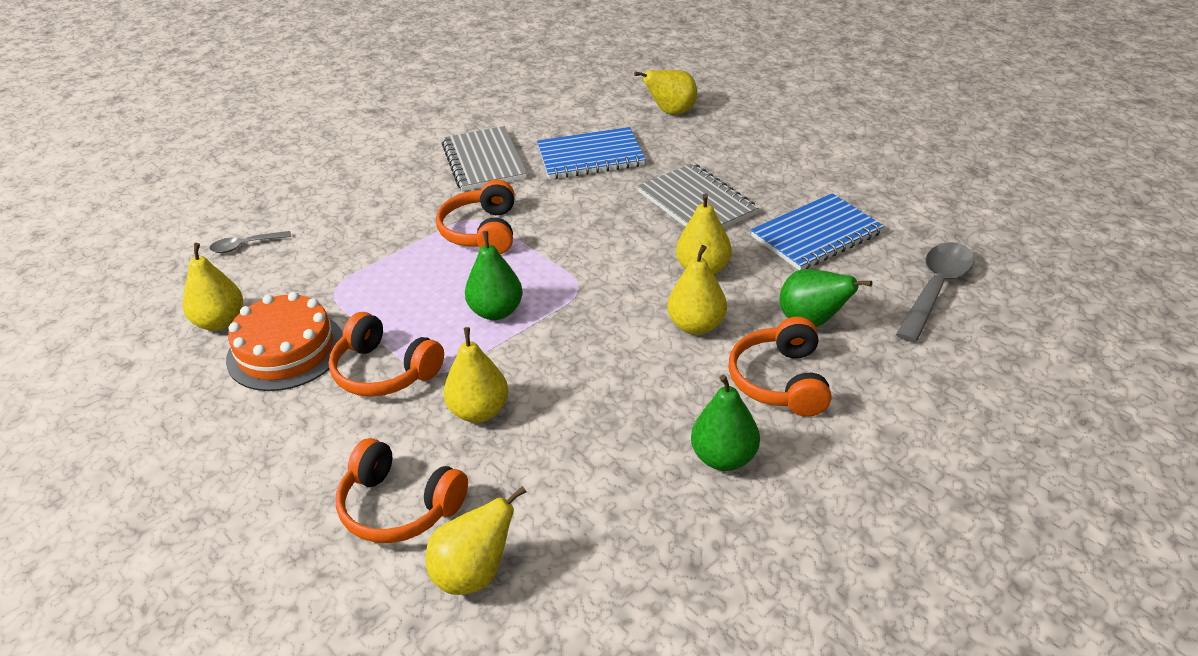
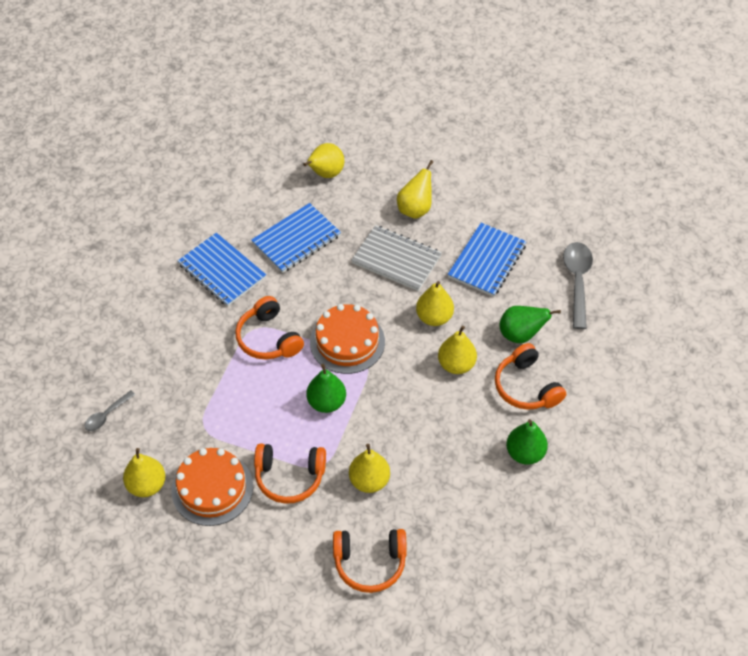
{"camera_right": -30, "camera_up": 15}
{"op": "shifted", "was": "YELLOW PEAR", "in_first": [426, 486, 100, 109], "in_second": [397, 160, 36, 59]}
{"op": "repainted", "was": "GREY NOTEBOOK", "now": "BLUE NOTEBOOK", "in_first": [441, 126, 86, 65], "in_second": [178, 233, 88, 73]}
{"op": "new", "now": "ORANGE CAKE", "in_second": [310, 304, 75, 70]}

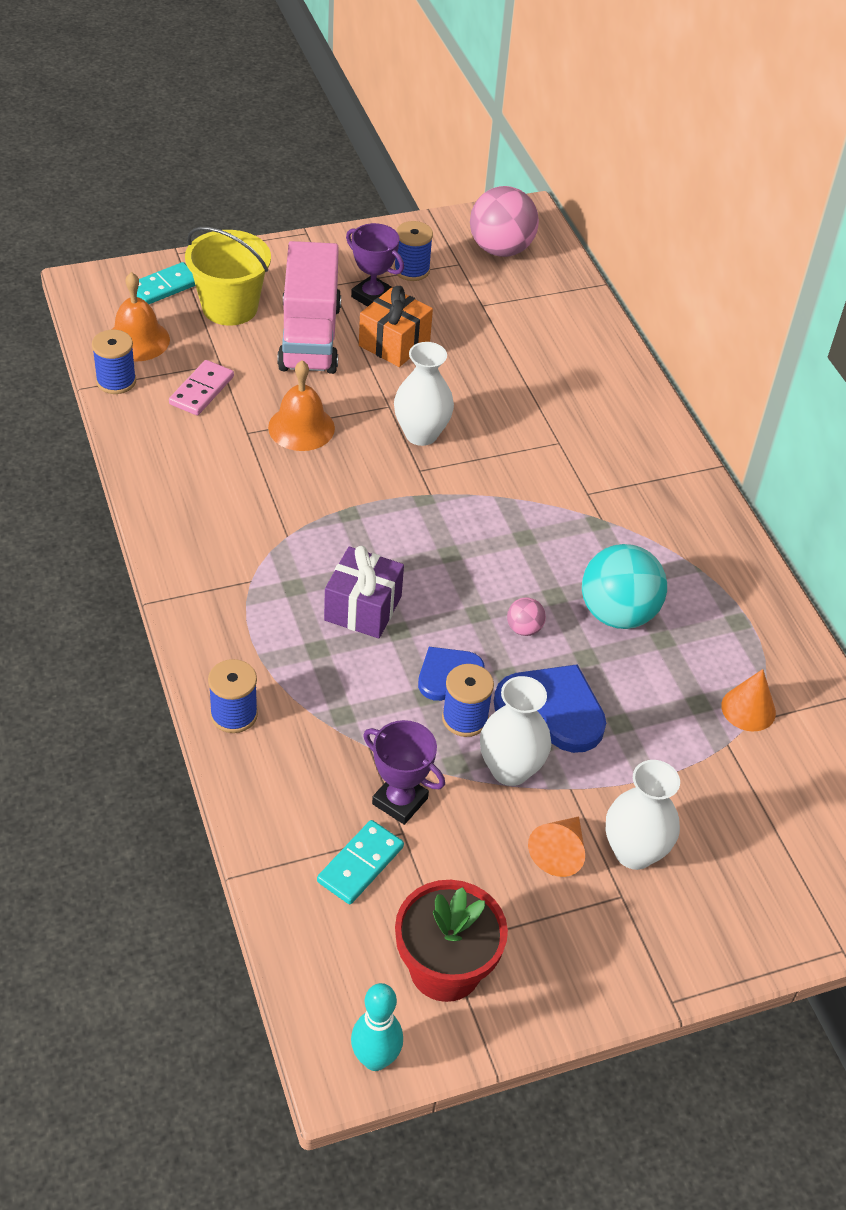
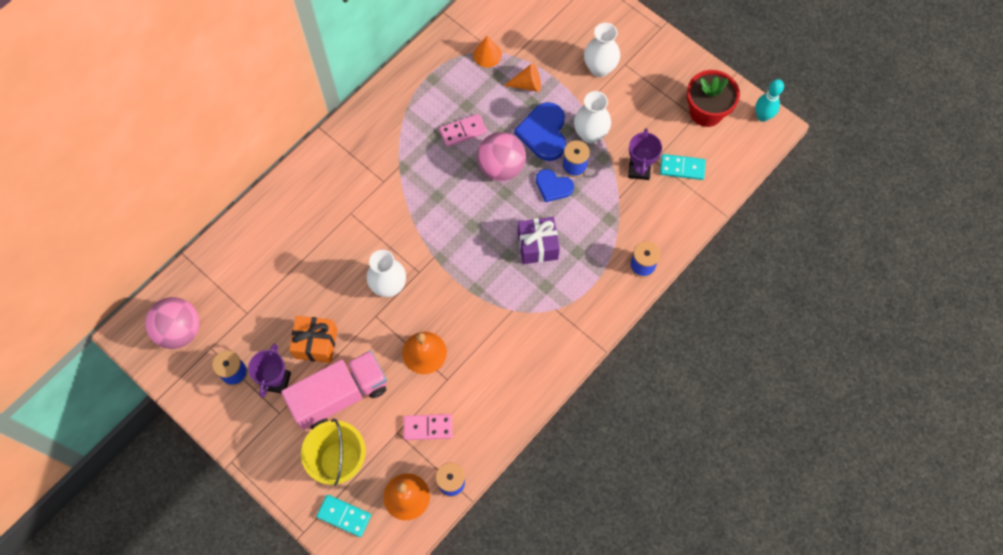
{"camera_right": -115, "camera_up": 20}
{"op": "scaled", "was": "PINK BALL", "in_first": [507, 597, 39, 39], "in_second": [477, 132, 49, 49], "ratio": 2.21}
{"op": "shifted", "was": "ORANGE CONE", "in_first": [528, 816, 57, 61], "in_second": [504, 63, 37, 29]}
{"op": "swapped", "was": "TURQUOISE BALL", "now": "PINK DOMINO", "in_first": [582, 544, 85, 85], "in_second": [439, 114, 48, 33]}

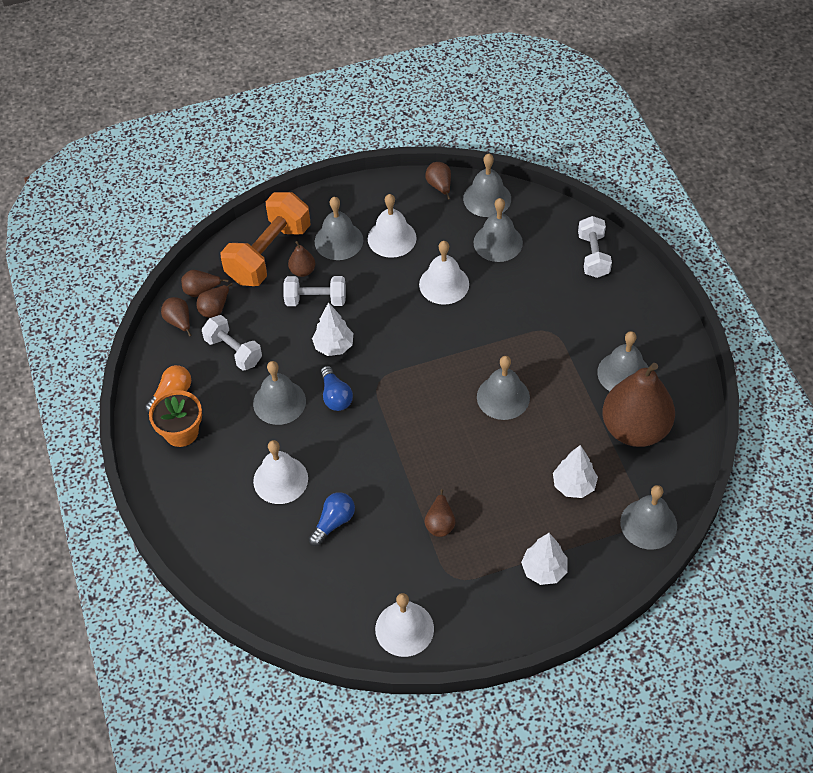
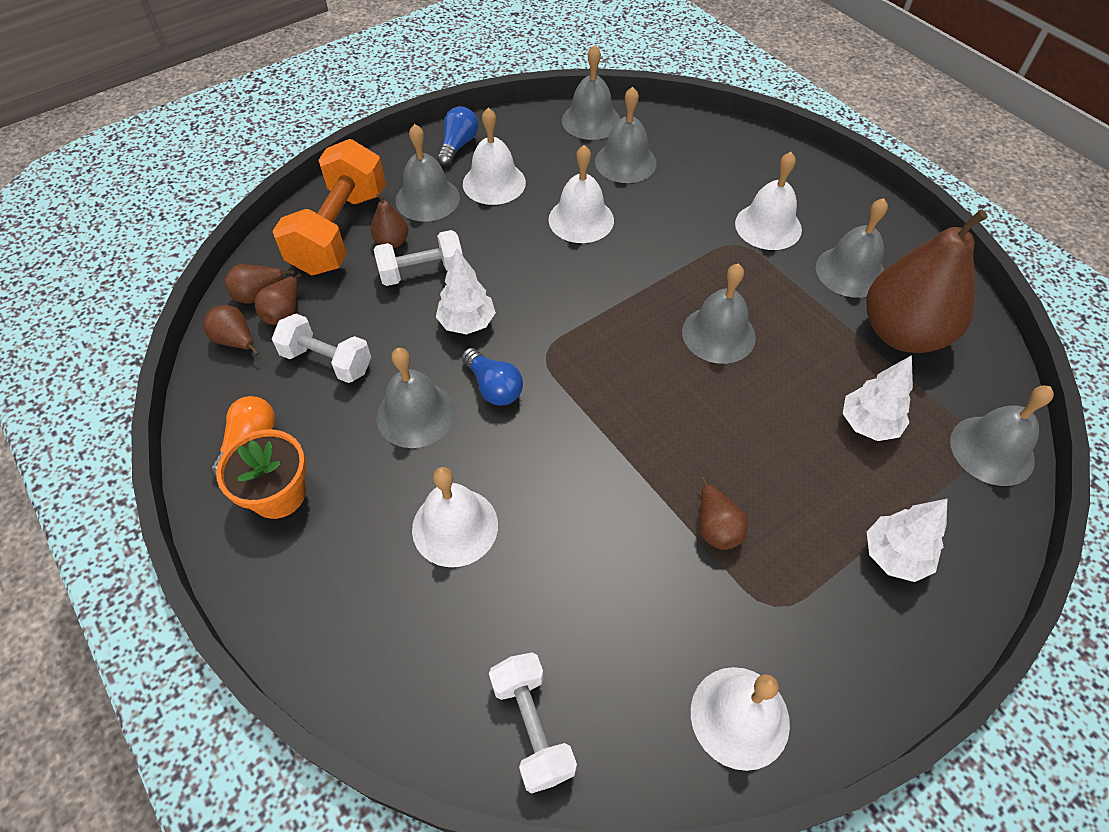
{"camera_right": -20, "camera_up": 0}
{"op": "shifted", "was": "BLUE LIGHT BULB", "in_first": [308, 492, 47, 54], "in_second": [437, 106, 41, 60]}
{"op": "gone", "was": "BROWN PEAR", "in_first": [425, 162, 26, 38]}
{"op": "shifted", "was": "WHITE DUMBBELL", "in_first": [578, 216, 34, 62], "in_second": [489, 653, 88, 141]}
{"op": "new", "now": "WHITE BELL", "in_second": [735, 152, 67, 98]}

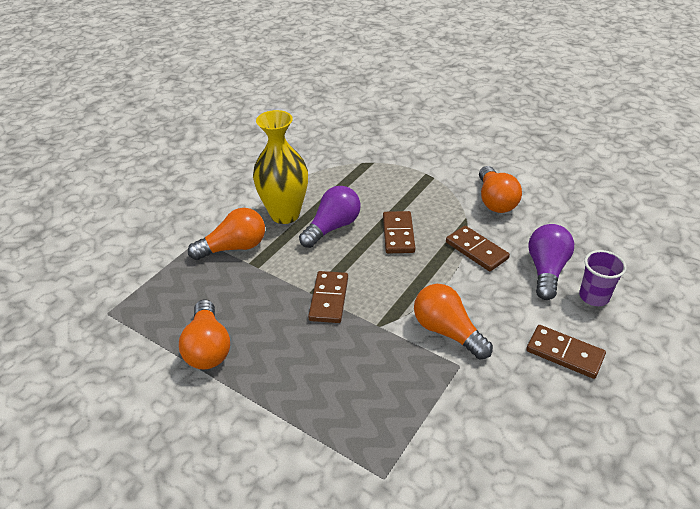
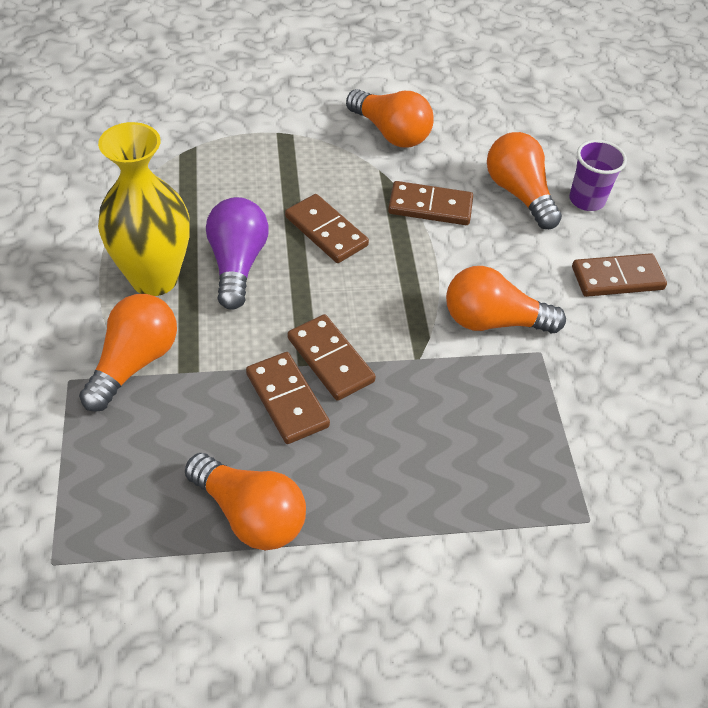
{"camera_right": -45, "camera_up": 10}
{"op": "repainted", "was": "PURPLE LIGHT BULB", "now": "ORANGE LIGHT BULB", "in_first": [528, 224, 46, 76], "in_second": [487, 132, 75, 97]}
{"op": "new", "now": "BROWN DOMINO", "in_second": [246, 352, 84, 92]}

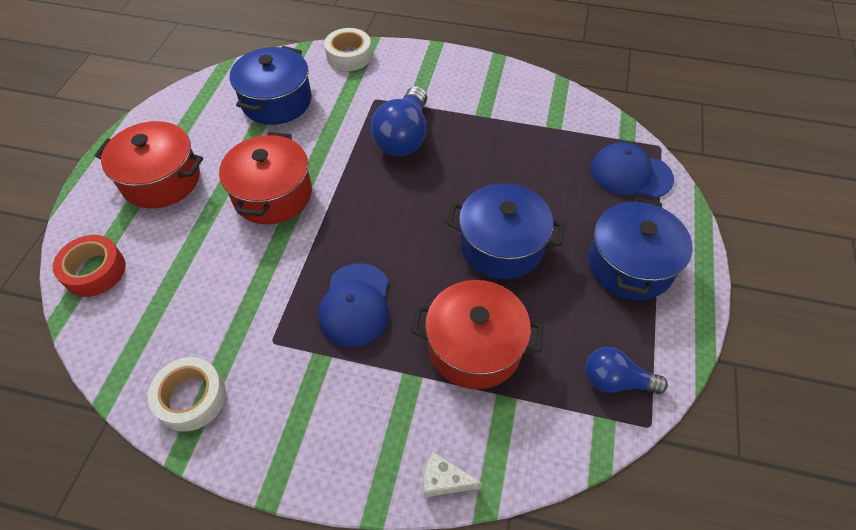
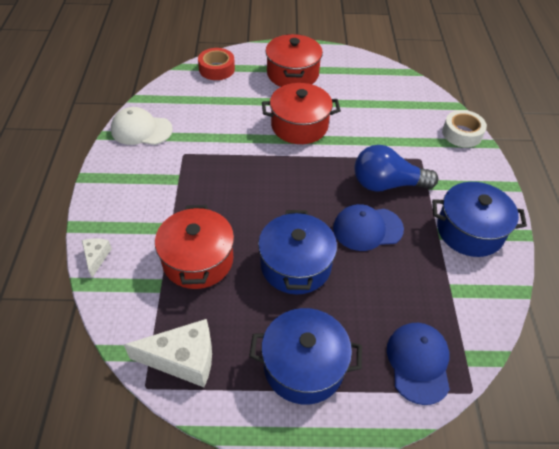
{"camera_right": 75, "camera_up": -5}
{"op": "swapped", "was": "WHITE TAPE", "now": "WHITE CAP", "in_first": [148, 357, 78, 74], "in_second": [111, 107, 62, 38]}
{"op": "shifted", "was": "BLUE POT", "in_first": [230, 46, 82, 79], "in_second": [432, 182, 95, 75]}
{"op": "shifted", "was": "BLUE CAP", "in_first": [318, 263, 71, 84], "in_second": [333, 204, 71, 47]}
{"op": "swapped", "was": "BLUE LIGHT BULB", "now": "WHITE CHEESE", "in_first": [585, 347, 83, 47], "in_second": [124, 319, 88, 68]}

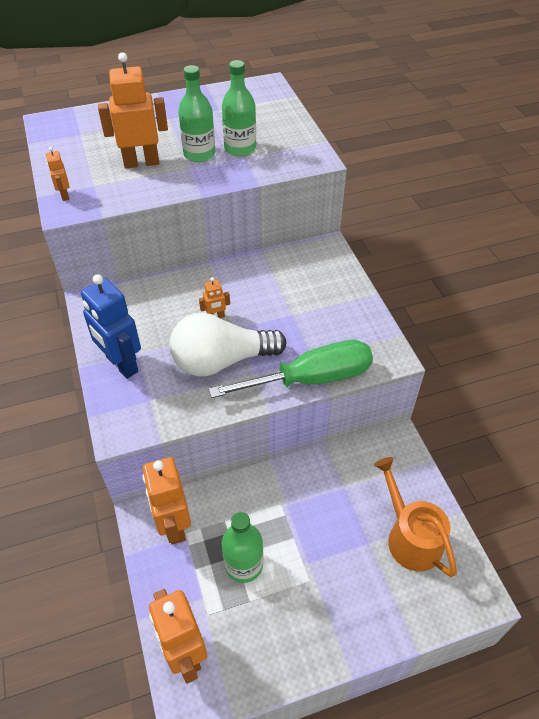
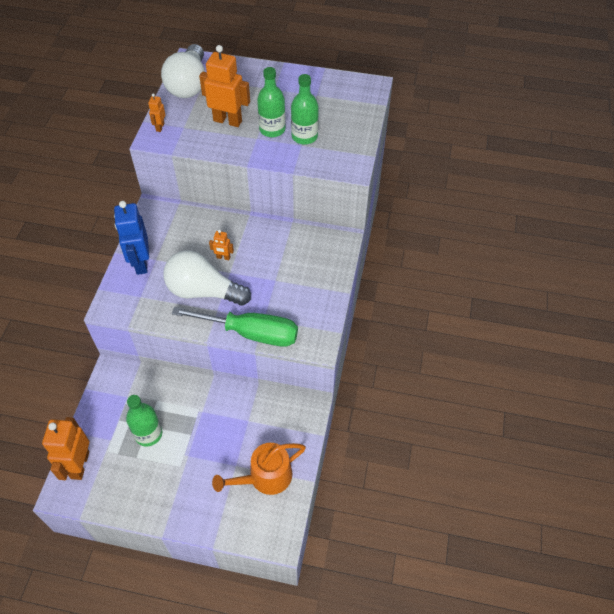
{"camera_right": 30, "camera_up": 5}
{"op": "gone", "was": "ORANGE ROBOT", "in_first": [142, 457, 49, 88]}
{"op": "rotated", "was": "ORANGE WATERING CAN", "in_first": [374, 457, 83, 120], "in_second": [212, 443, 94, 52], "clockwise": -120}
{"op": "new", "now": "WHITE LIGHT BULB", "in_second": [161, 44, 44, 54]}

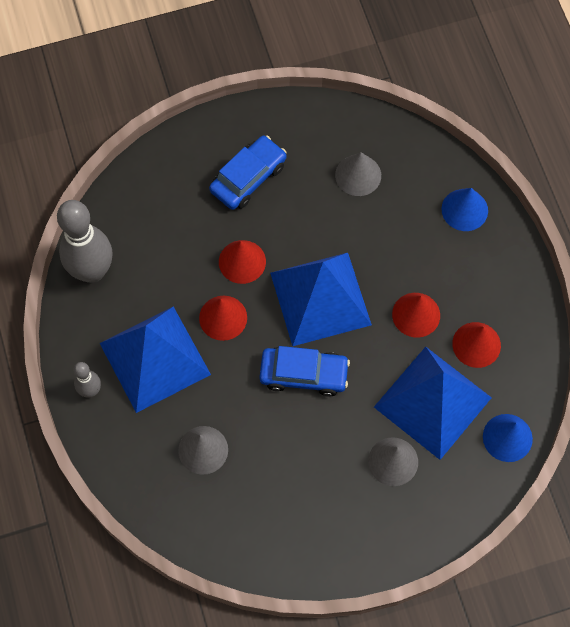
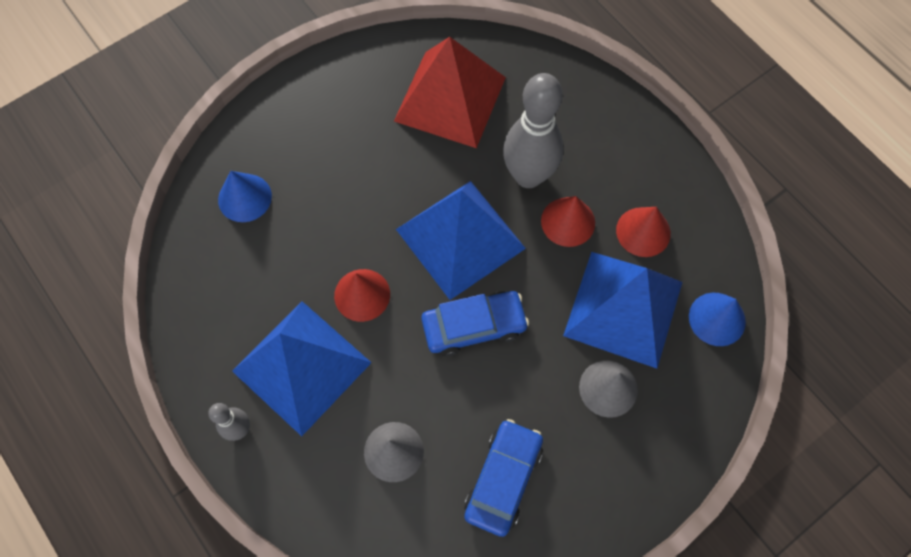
{"camera_right": -20, "camera_up": 0}
{"op": "shifted", "was": "GREY BOWLING PIN", "in_first": [57, 200, 55, 83], "in_second": [503, 73, 60, 115]}
{"op": "shifted", "was": "BLUE CAR", "in_first": [209, 135, 77, 75], "in_second": [464, 419, 79, 118]}
{"op": "gone", "was": "RED CONE", "in_first": [219, 240, 47, 44]}
{"op": "swapped", "was": "GREY CONE", "now": "RED PYRAMID", "in_first": [335, 152, 46, 44], "in_second": [394, 37, 112, 111]}
{"op": "shifted", "was": "BLUE CONE", "in_first": [441, 188, 47, 43], "in_second": [218, 171, 54, 51]}

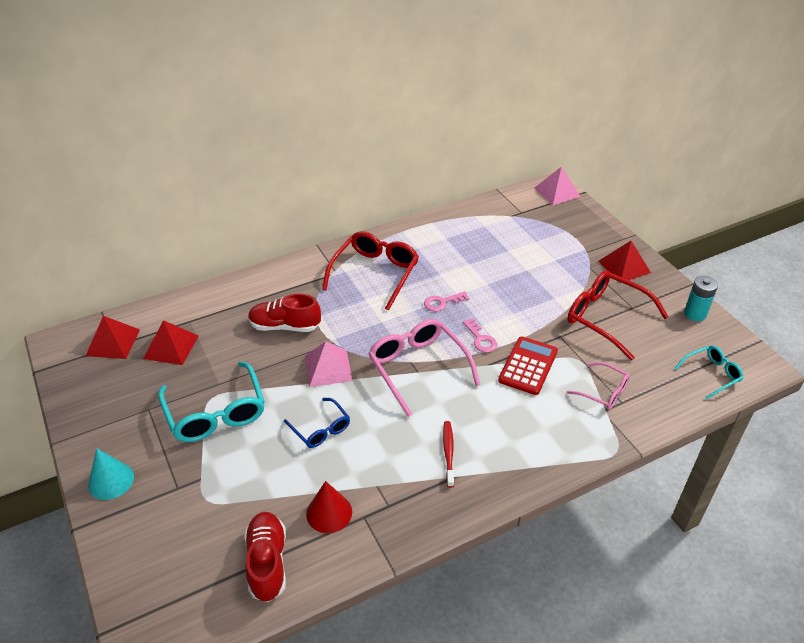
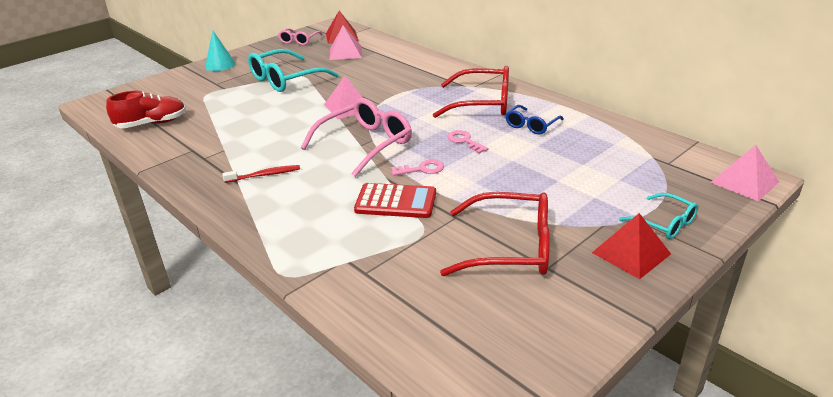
{"camera_right": 75, "camera_up": -10}
{"op": "repainted", "was": "RED PYRAMID", "now": "PINK PYRAMID", "in_first": [143, 320, 55, 45], "in_second": [329, 25, 33, 35]}
{"op": "gone", "was": "RED SHOE", "in_first": [248, 294, 73, 38]}
{"op": "shifted", "was": "BLUE GLASSES", "in_first": [284, 398, 66, 50], "in_second": [505, 105, 59, 29]}
{"op": "gone", "was": "RED CONE", "in_first": [306, 481, 46, 52]}
{"op": "rotated", "was": "PINK KEY", "in_first": [463, 318, 34, 34], "in_second": [391, 159, 53, 17], "clockwise": -150}
{"op": "shifted", "was": "PINK GLASSES", "in_first": [567, 362, 63, 48], "in_second": [278, 28, 45, 17]}
{"op": "rotated", "was": "RED GLASSES", "in_first": [568, 270, 101, 91], "in_second": [440, 192, 110, 84], "clockwise": 75}
{"op": "shifted", "was": "TURQUOISE GLASSES", "in_first": [674, 345, 70, 55], "in_second": [619, 193, 79, 46]}
{"op": "gone", "was": "TURQUOISE BATTERY", "in_first": [684, 276, 34, 45]}

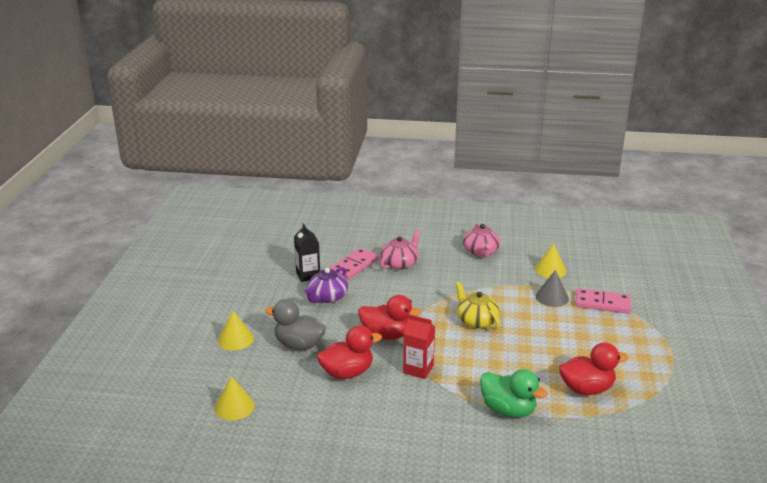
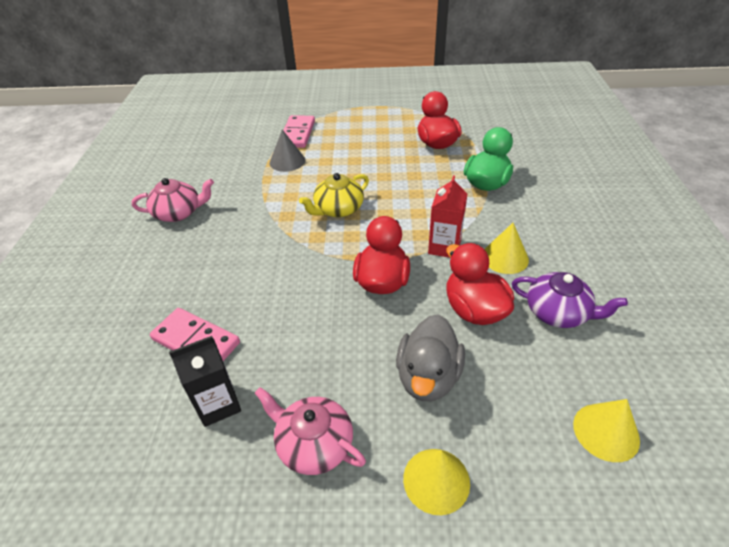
{"camera_right": -95, "camera_up": 15}
{"op": "shifted", "was": "PURPLE TEAPOT", "in_first": [305, 267, 43, 36], "in_second": [512, 272, 116, 56]}
{"op": "shifted", "was": "PINK TEAPOT", "in_first": [380, 230, 41, 40], "in_second": [255, 387, 111, 88]}
{"op": "shifted", "was": "YELLOW CONE", "in_first": [535, 243, 32, 35], "in_second": [484, 223, 45, 51]}

